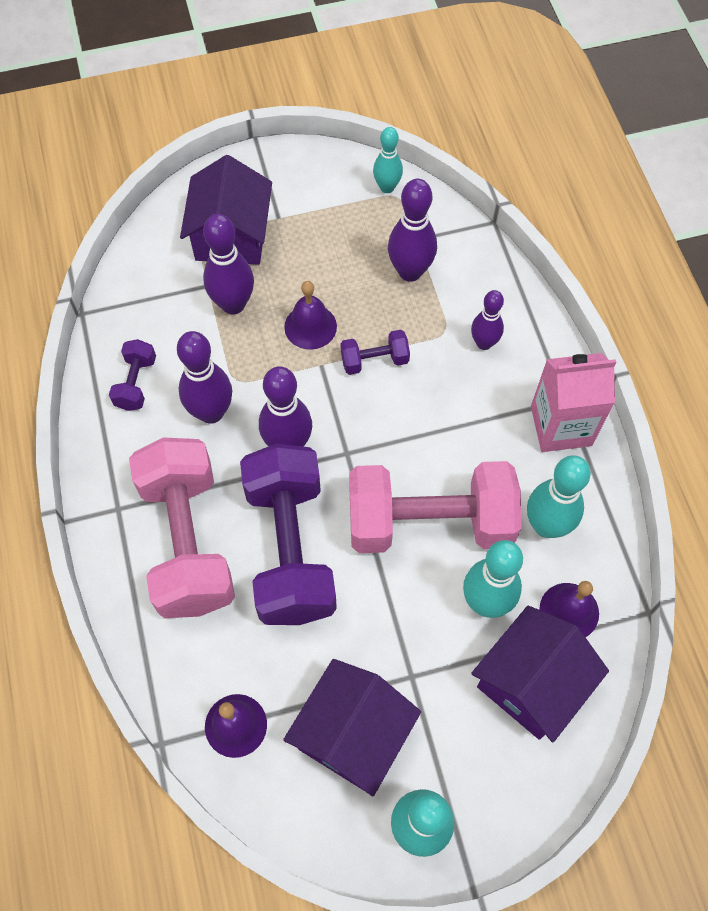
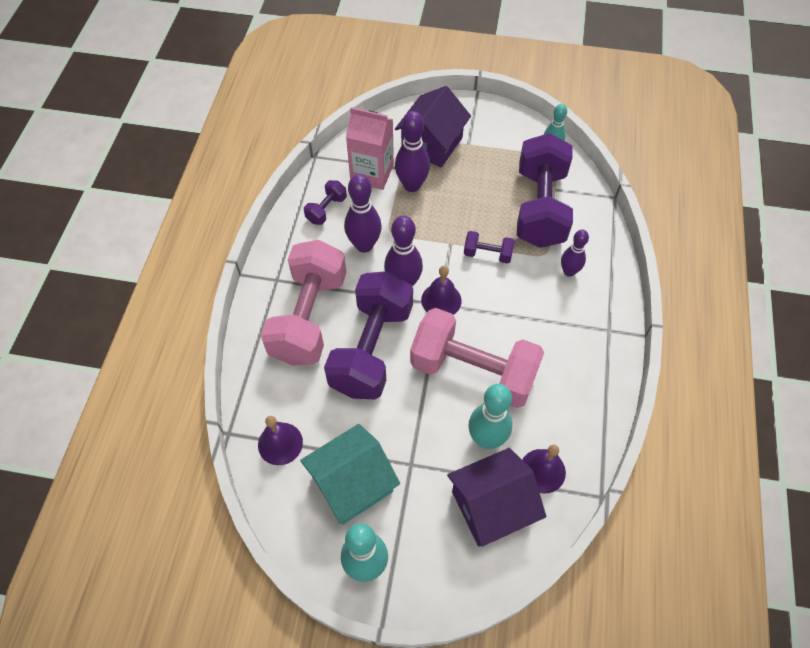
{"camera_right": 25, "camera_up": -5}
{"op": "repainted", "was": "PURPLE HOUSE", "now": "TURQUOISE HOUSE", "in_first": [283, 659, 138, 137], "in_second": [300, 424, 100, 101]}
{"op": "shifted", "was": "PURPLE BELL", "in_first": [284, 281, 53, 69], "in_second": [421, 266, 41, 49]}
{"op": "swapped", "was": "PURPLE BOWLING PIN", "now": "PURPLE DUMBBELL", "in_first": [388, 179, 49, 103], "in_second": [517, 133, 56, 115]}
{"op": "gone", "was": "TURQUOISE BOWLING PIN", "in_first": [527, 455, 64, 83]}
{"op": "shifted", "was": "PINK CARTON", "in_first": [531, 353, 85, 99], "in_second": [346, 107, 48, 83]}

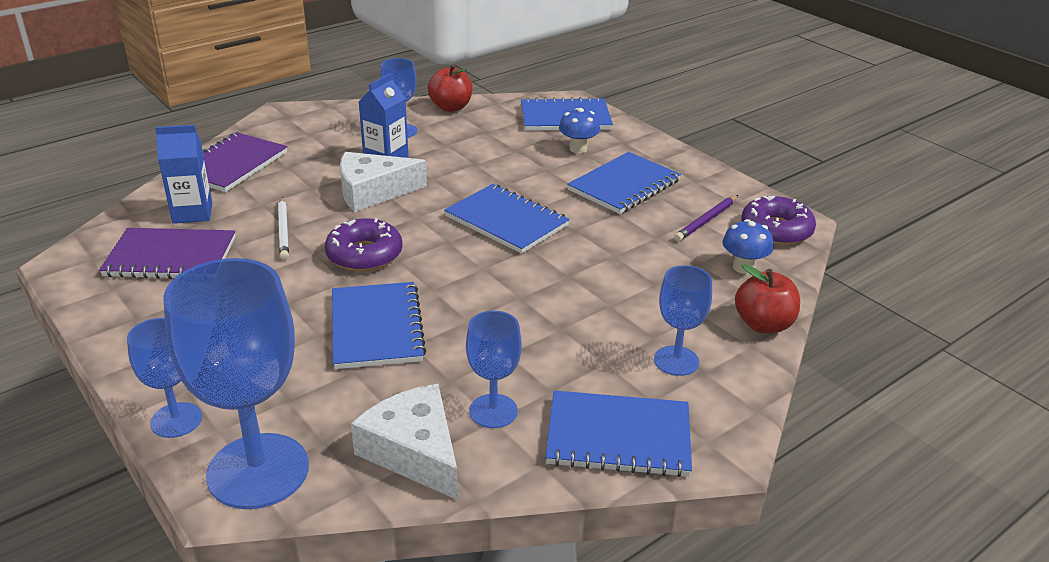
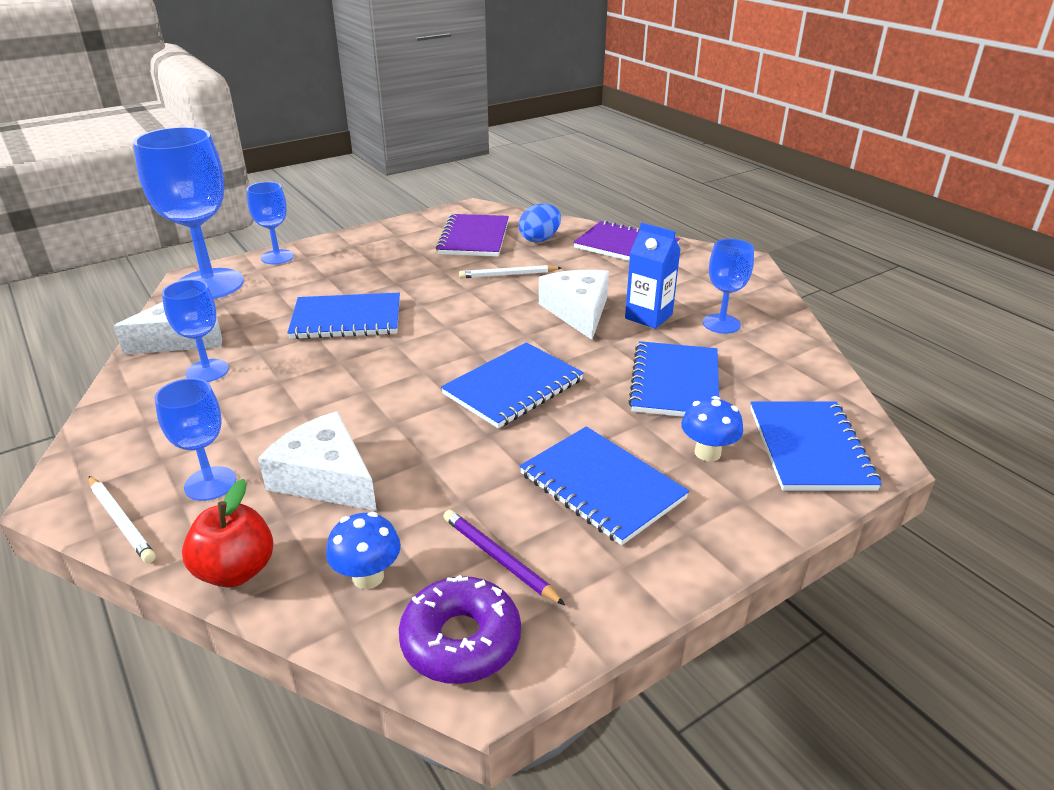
{"camera_right": 95, "camera_up": 0}
{"op": "swapped", "was": "BLUE CARTON", "now": "BLUE EGG", "in_first": [155, 125, 57, 99], "in_second": [519, 204, 42, 39]}
{"op": "gone", "was": "PURPLE DONUT", "in_first": [325, 218, 78, 53]}
{"op": "gone", "was": "RED APPLE", "in_first": [428, 64, 45, 48]}
{"op": "shifted", "was": "BLUE NOTEBOOK", "in_first": [546, 390, 146, 87], "in_second": [628, 341, 91, 76]}
{"op": "new", "now": "WHITE PENCIL", "in_second": [89, 476, 67, 87]}
{"op": "new", "now": "WHITE CHEESE", "in_second": [258, 411, 119, 100]}

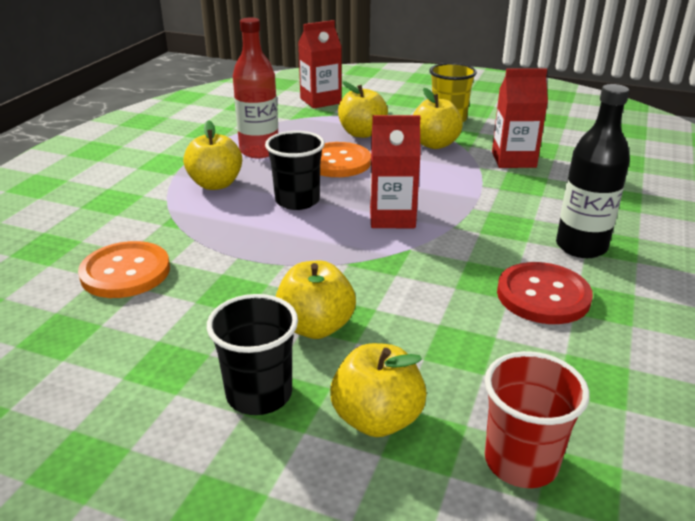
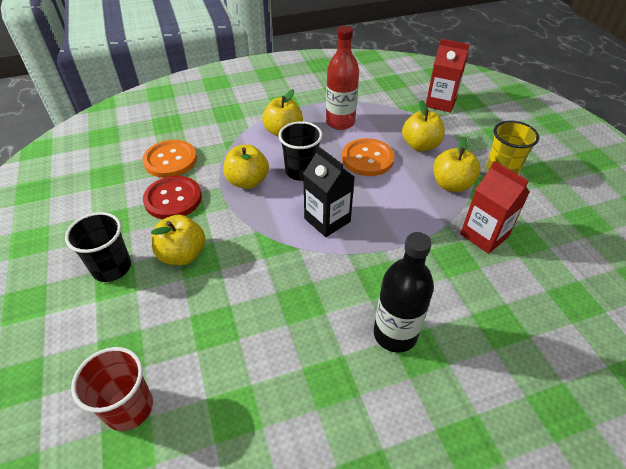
{"camera_right": 50, "camera_up": 15}
{"op": "shifted", "was": "YELLOW APPLE", "in_first": [330, 343, 97, 94], "in_second": [223, 144, 46, 45]}
{"op": "repainted", "was": "RED CARTON", "now": "BLACK CARTON", "in_first": [370, 115, 51, 113], "in_second": [303, 146, 52, 91]}
{"op": "shifted", "was": "RED BUTTON", "in_first": [497, 262, 96, 62], "in_second": [143, 176, 59, 43]}

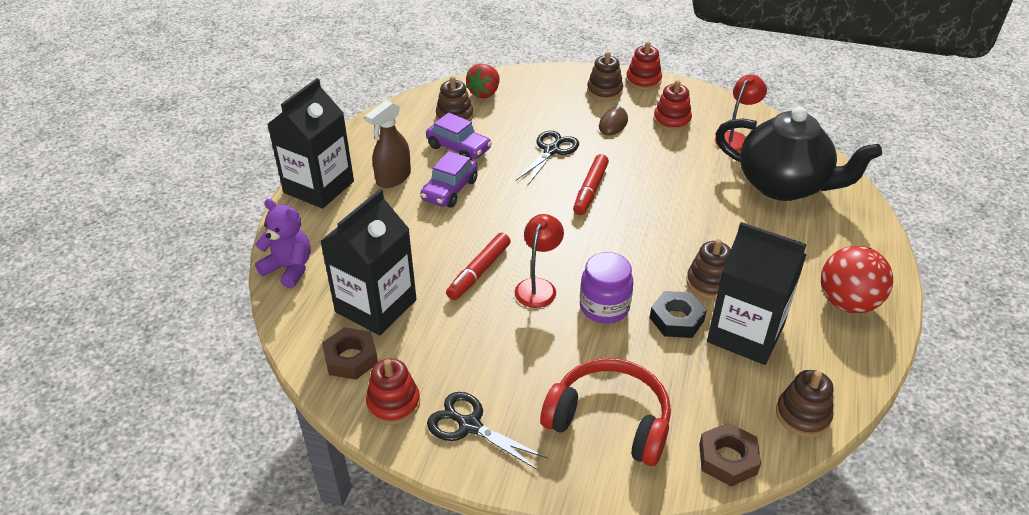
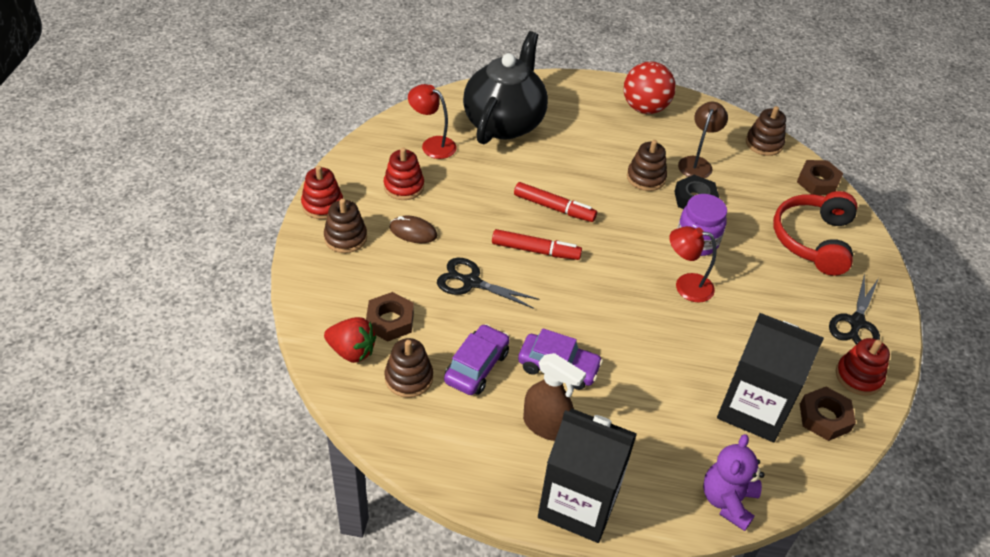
{"camera_right": -100, "camera_up": 5}
{"op": "shifted", "was": "RED MARKER", "in_first": [446, 233, 65, 67], "in_second": [514, 182, 83, 40]}
{"op": "swapped", "was": "BLACK CARTON", "now": "BROWN LAMP", "in_first": [707, 222, 99, 143], "in_second": [678, 102, 50, 76]}
{"op": "new", "now": "BROWN NUT", "in_second": [366, 292, 48, 49]}

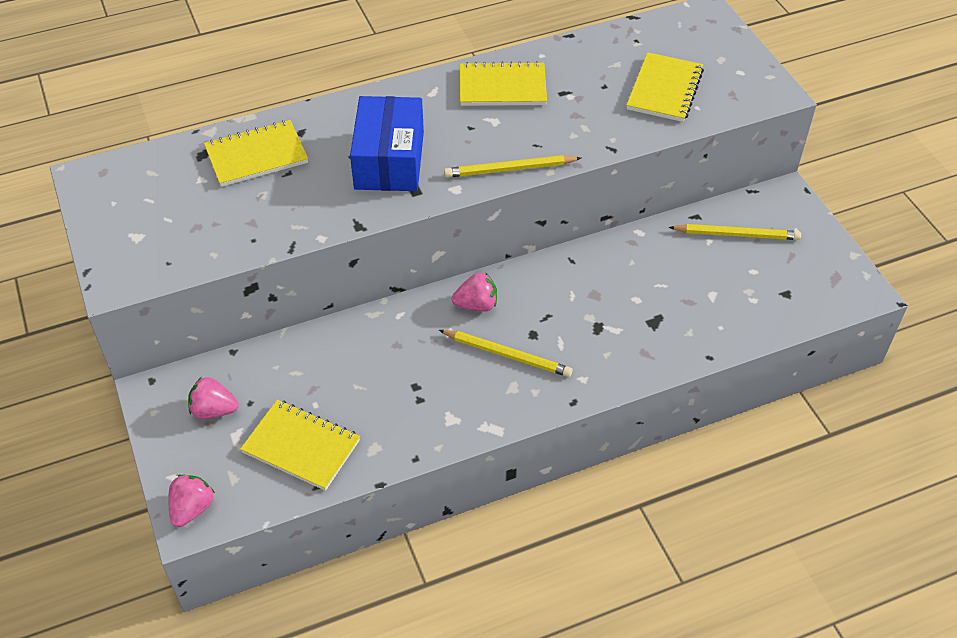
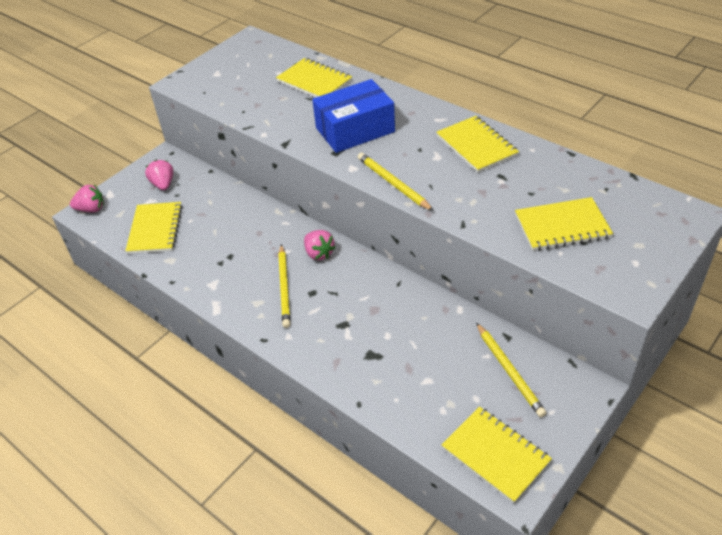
{"camera_right": 65, "camera_up": -5}
{"op": "new", "now": "YELLOW NOTEBOOK", "in_second": [442, 406, 110, 97]}

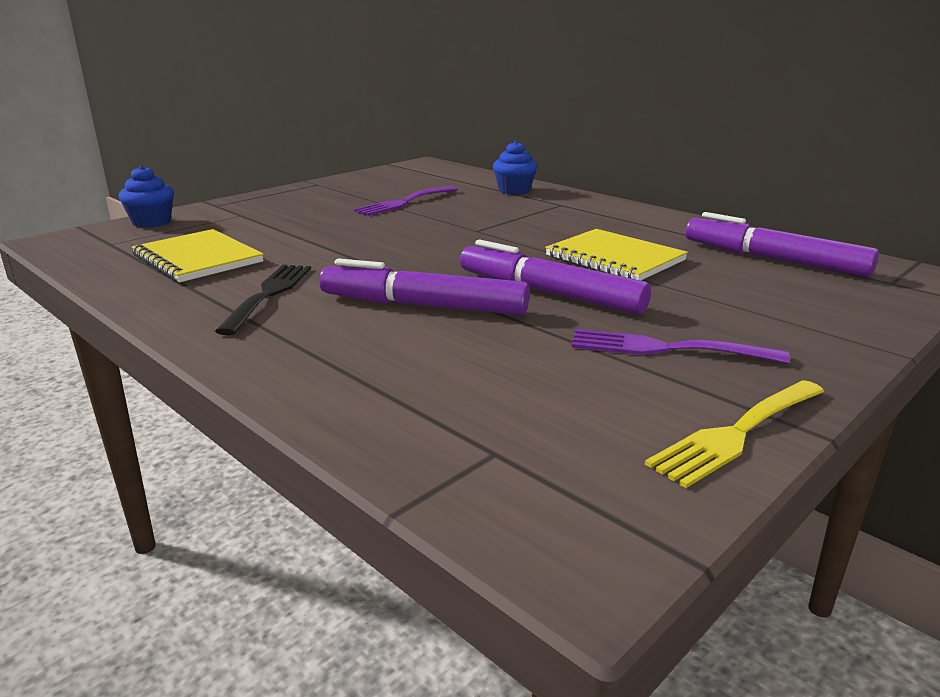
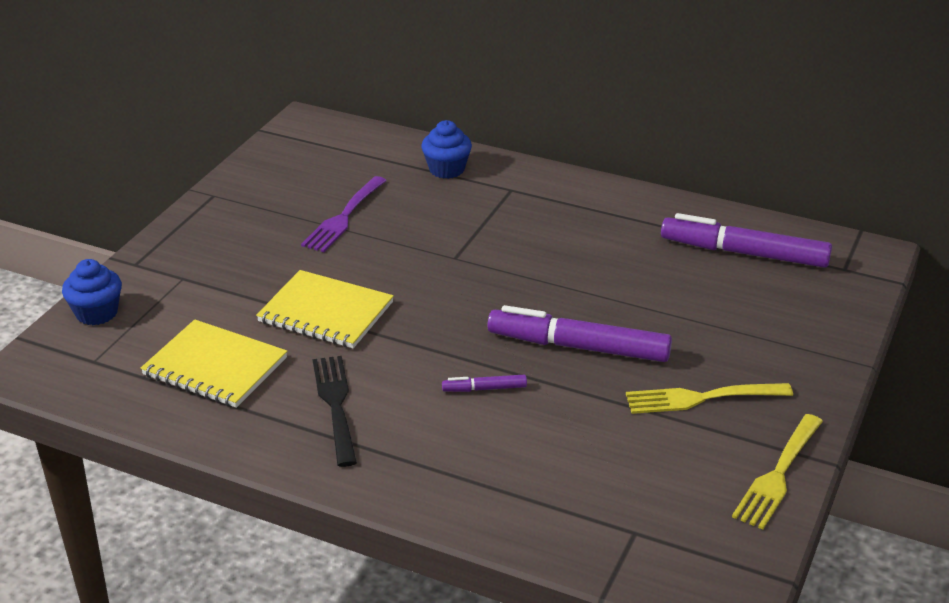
{"camera_right": -20, "camera_up": 10}
{"op": "scaled", "was": "PURPLE MARKER", "in_first": [320, 259, 210, 56], "in_second": [442, 375, 85, 17], "ratio": 0.44}
{"op": "shifted", "was": "YELLOW NOTEBOOK", "in_first": [545, 229, 143, 51], "in_second": [256, 270, 138, 78]}
{"op": "repainted", "was": "PURPLE FORK", "now": "YELLOW FORK", "in_first": [572, 329, 218, 35], "in_second": [626, 383, 167, 31]}

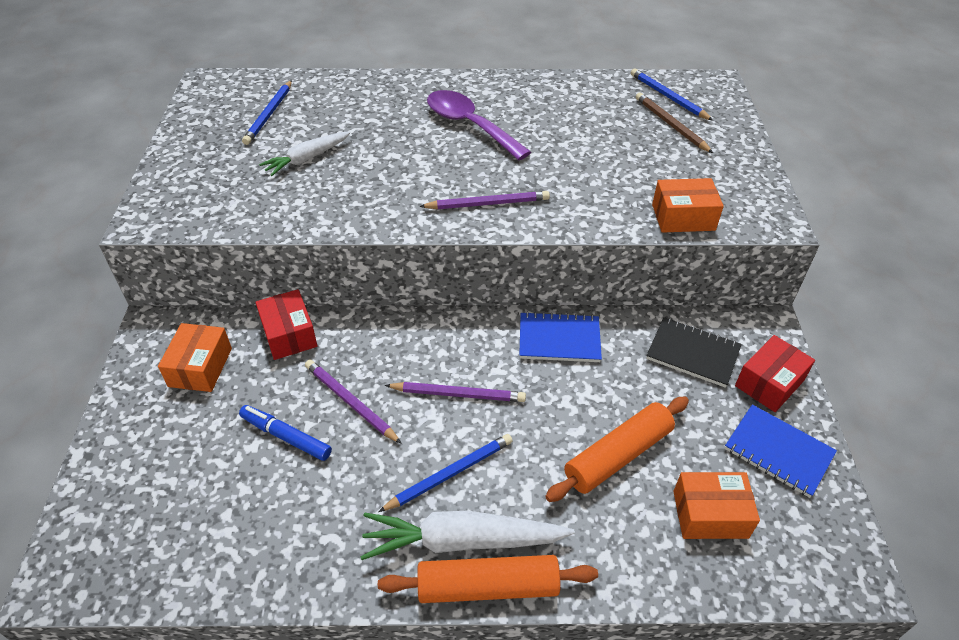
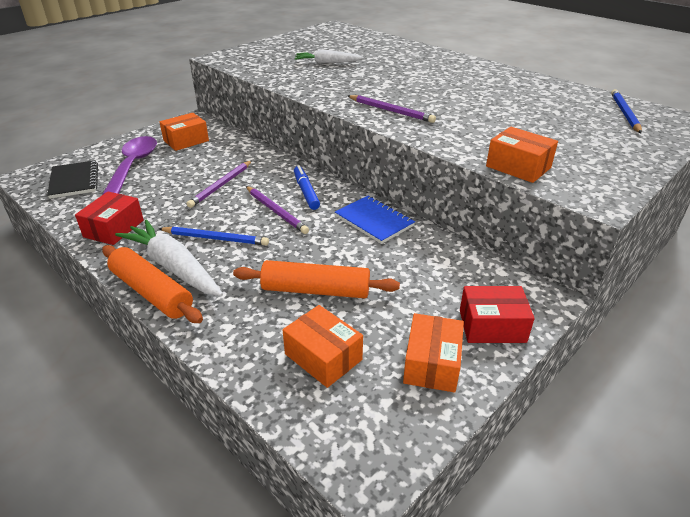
{"camera_right": 45, "camera_up": -10}
{"op": "shifted", "was": "BLUE MARKER", "in_first": [239, 405, 93, 56], "in_second": [294, 165, 26, 45]}
{"op": "gone", "was": "BLUE PENCIL", "in_first": [242, 80, 50, 65]}
{"op": "shifted", "was": "RED BOX", "in_first": [255, 289, 62, 71], "in_second": [75, 192, 69, 53]}
{"op": "rotated", "was": "PURPLE PENCIL", "in_first": [305, 360, 97, 84], "in_second": [187, 160, 65, 48], "clockwise": -150}
{"op": "shifted", "was": "PURPLE SPOON", "in_first": [427, 90, 104, 70], "in_second": [102, 136, 55, 59]}
{"op": "gone", "was": "BROWN PENCIL", "in_first": [636, 93, 77, 60]}
{"op": "shifted", "was": "BLACK NOTEBOOK", "in_first": [646, 317, 96, 71], "in_second": [47, 160, 51, 39]}
{"op": "swapped", "was": "BLUE NOTEBOOK", "now": "ORANGE BOX", "in_first": [725, 405, 112, 93], "in_second": [403, 313, 61, 79]}

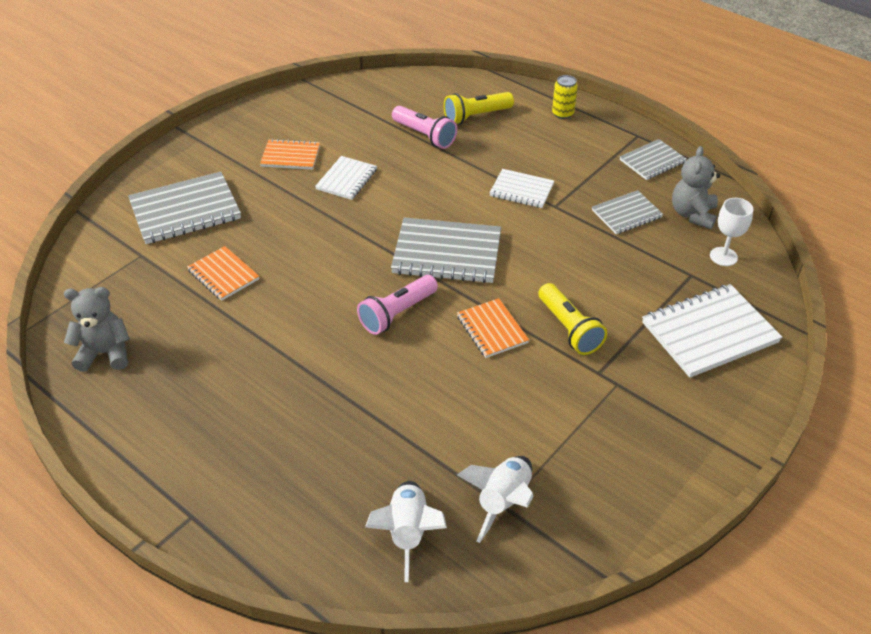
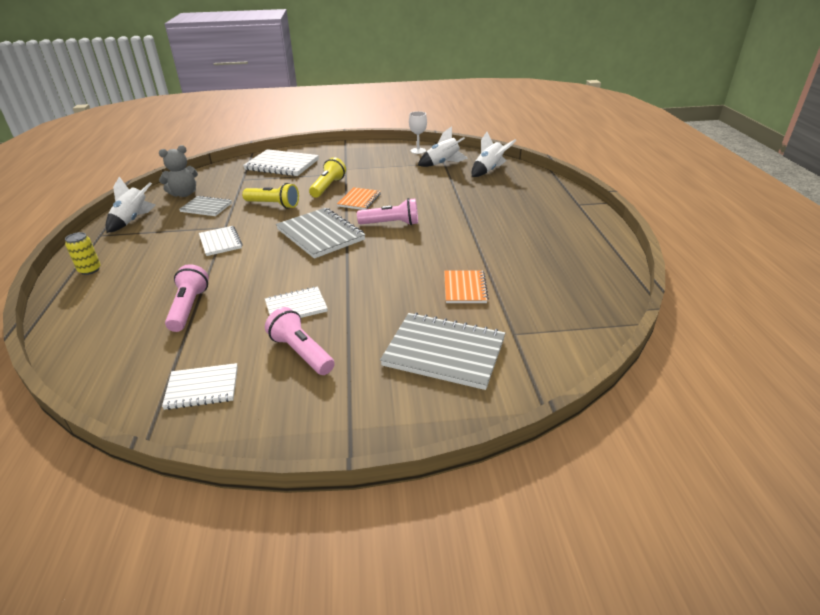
{"camera_right": -135, "camera_up": -10}
{"op": "gone", "was": "GREY TEDDY BEAR", "in_first": [64, 287, 66, 85]}
{"op": "swapped", "was": "ORANGE NOTEBOOK", "now": "PINK FLASHLIGHT", "in_first": [260, 139, 60, 31], "in_second": [265, 307, 70, 68]}
{"op": "shifted", "was": "YELLOW FLASHLIGHT", "in_first": [444, 92, 70, 33], "in_second": [242, 183, 57, 26]}
{"op": "swapped", "was": "GREY NOTEBOOK", "now": "WHITE ROCKET", "in_first": [620, 139, 66, 41], "in_second": [106, 176, 50, 57]}
{"op": "shifted", "was": "WHITE GOBLET", "in_first": [710, 198, 43, 68], "in_second": [409, 111, 18, 43]}
{"op": "new", "now": "WHITE NOTEBOOK", "in_second": [162, 363, 76, 47]}

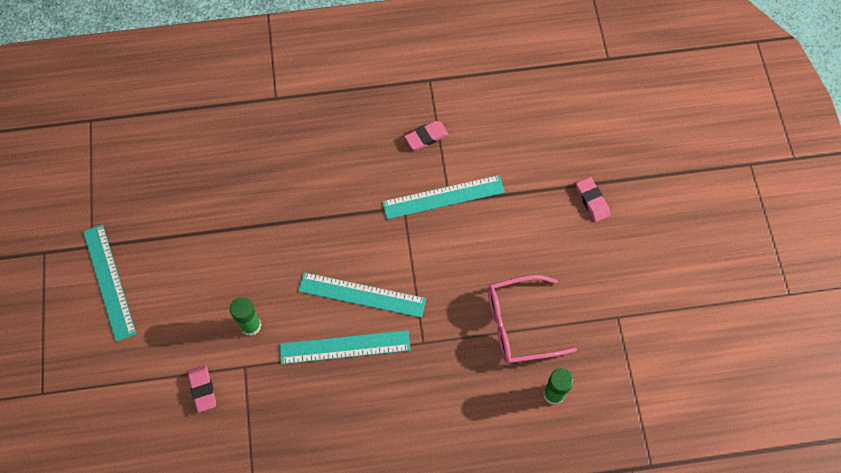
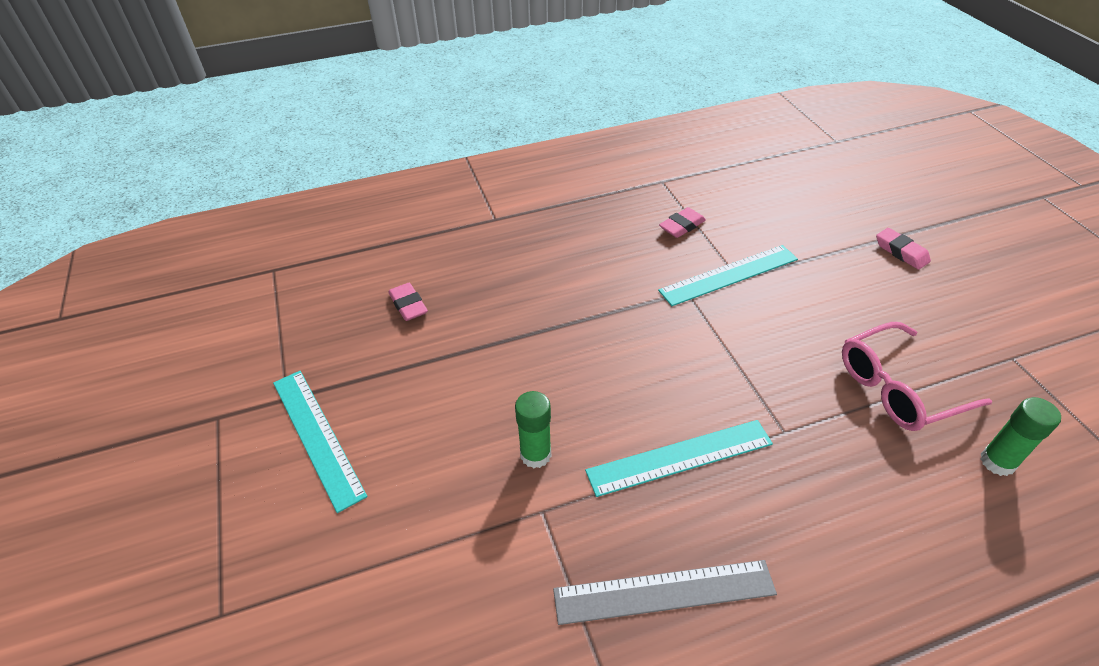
{"camera_right": -10, "camera_up": -20}
{"op": "shifted", "was": "PINK ERASER", "in_first": [188, 365, 28, 47], "in_second": [388, 283, 40, 38]}
{"op": "gone", "was": "TURQUOISE RULER", "in_first": [298, 272, 128, 46]}
{"op": "new", "now": "GREY RULER", "in_second": [553, 560, 224, 65]}

